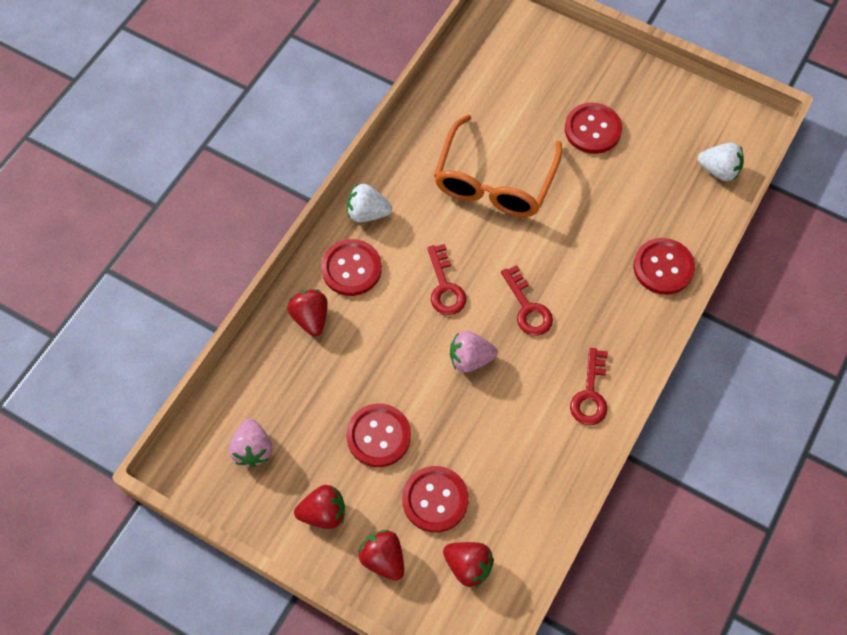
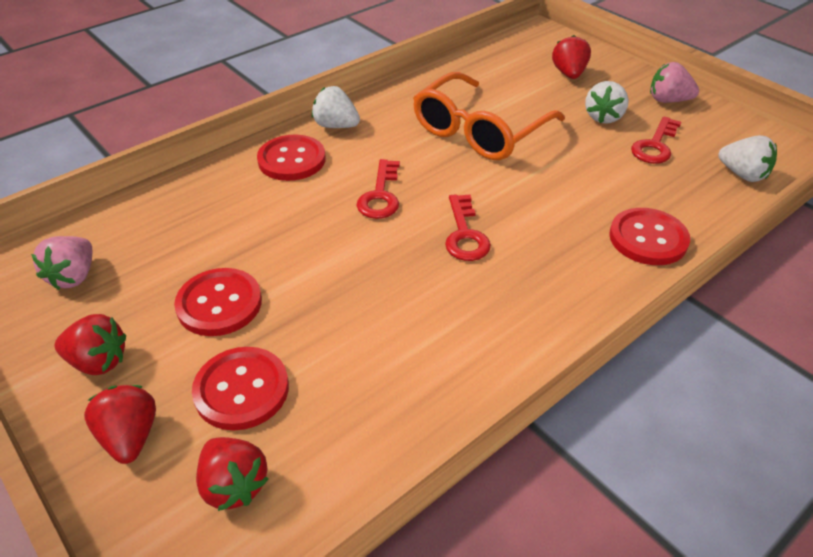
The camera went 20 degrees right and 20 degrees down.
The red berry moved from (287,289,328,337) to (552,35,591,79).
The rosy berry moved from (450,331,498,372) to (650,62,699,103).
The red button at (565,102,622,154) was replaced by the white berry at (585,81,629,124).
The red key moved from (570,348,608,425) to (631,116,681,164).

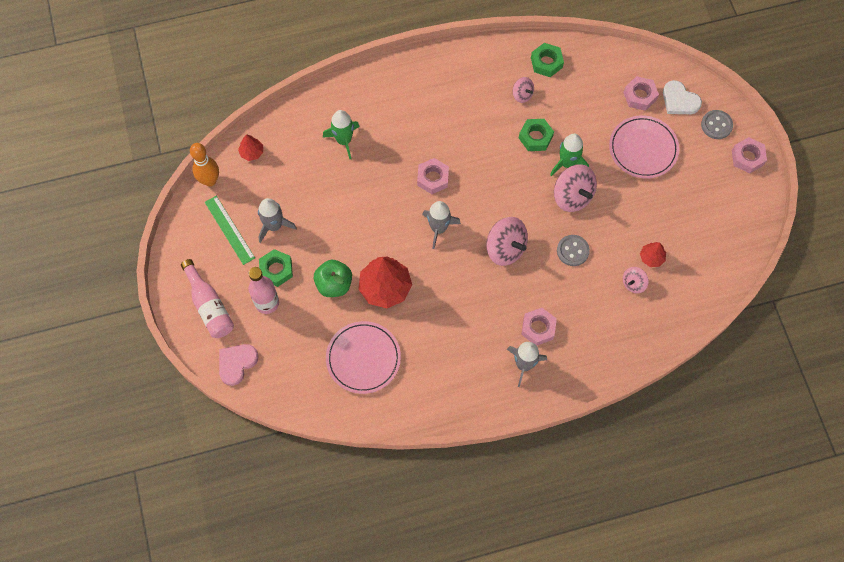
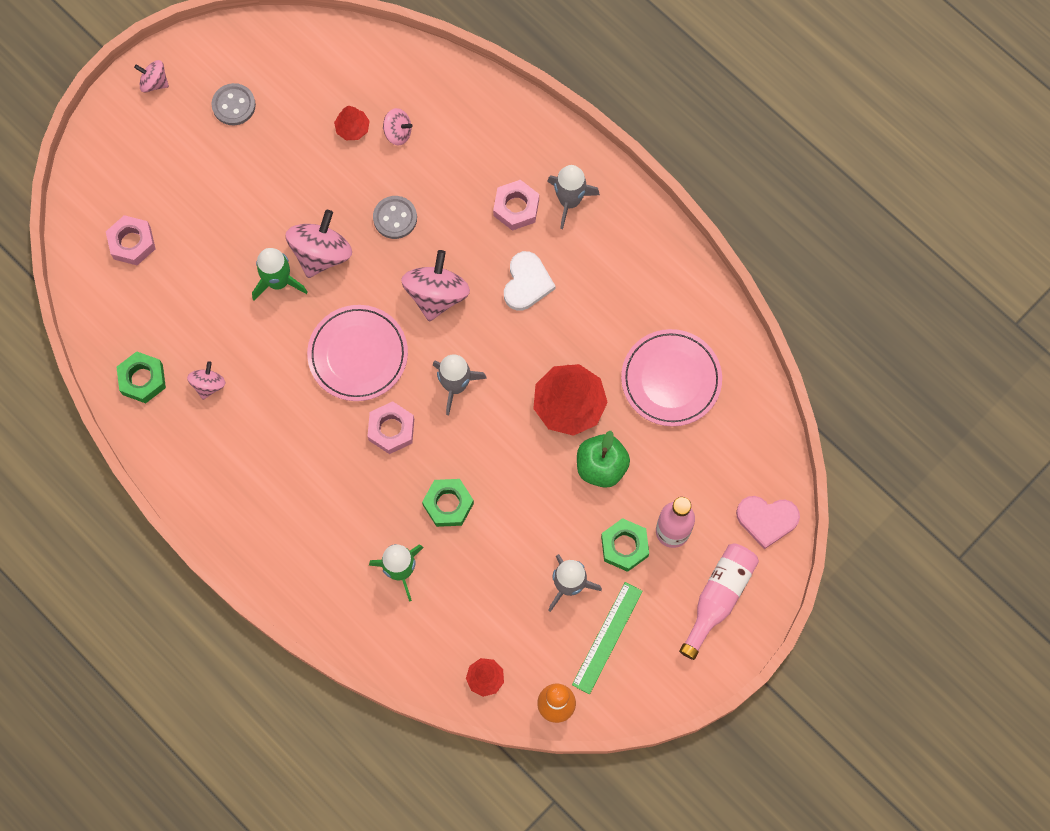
The camera went 120 degrees left and 5 degrees up.
The green hex nut moved from (519,119,554,151) to (422,479,474,527).
The rosy plate moved from (609,115,679,178) to (307,305,408,401).
The white love heart moved from (663,80,702,114) to (504,251,556,311).
The ash-grey button moved from (701,110,733,139) to (212,83,256,125).
The rosy hex nut at (732,137,767,174) was replaced by the rosy toy top at (134,60,169,92).

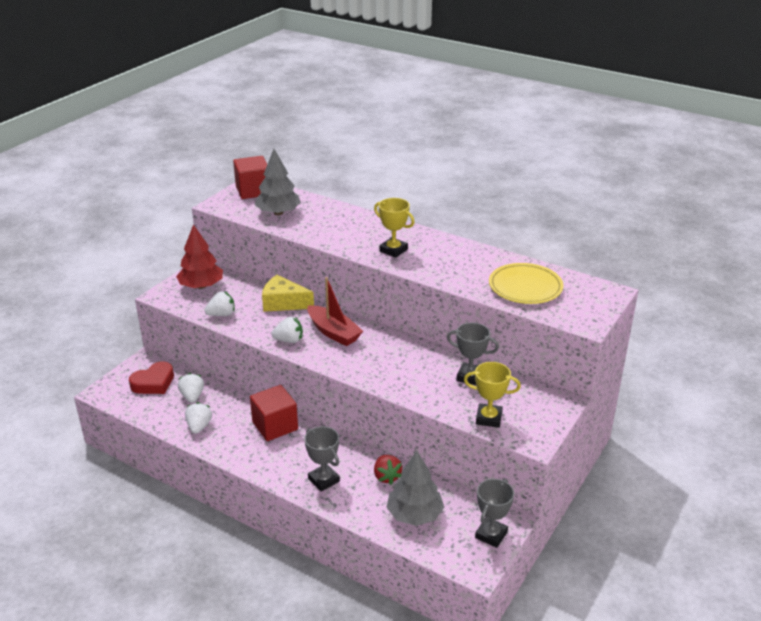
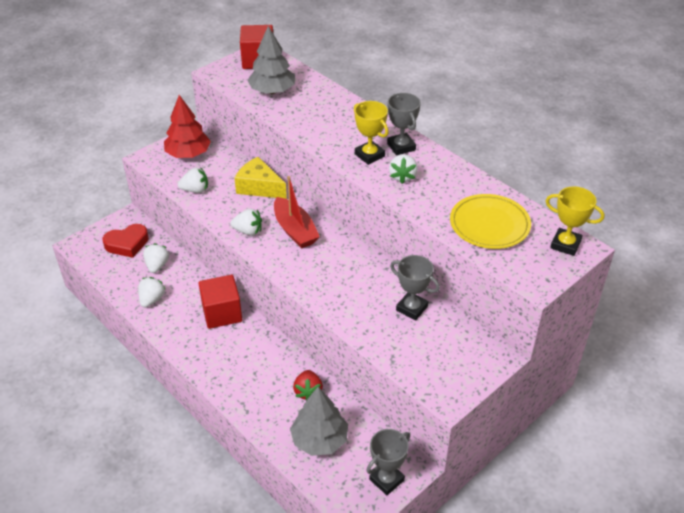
The camera went 15 degrees right and 10 degrees up.
The ash-grey award cup moved from (305,426,340,492) to (387,93,421,155).
The yellow award cup moved from (464,362,521,428) to (546,186,605,256).
The white berry at (389,154,418,184) appeared.

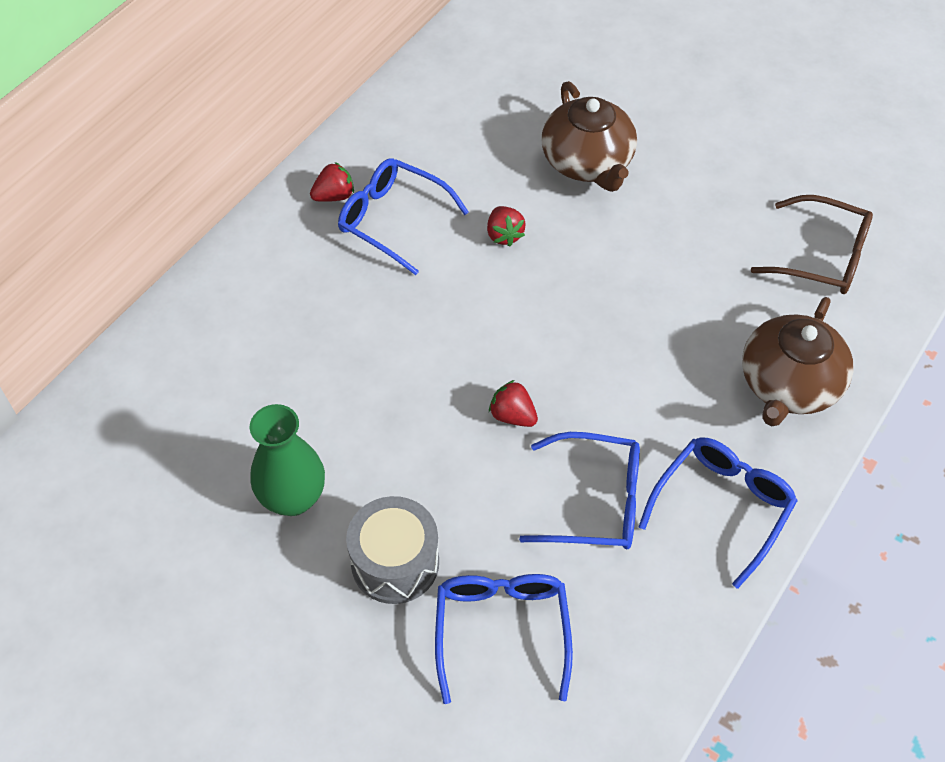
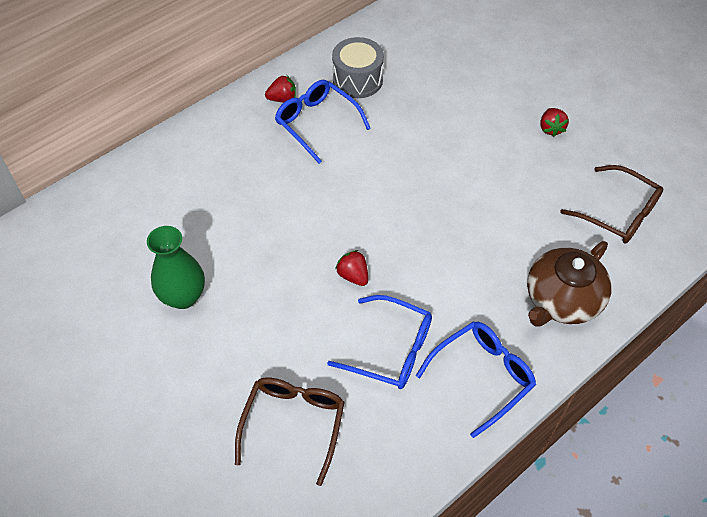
The camera went 15 degrees right and 0 degrees up.
The ash-grey drum moved from (346,496,439,604) to (332,37,384,98).
The cobalt glasses at (435,574,573,704) became the dark brown glasses at (235,377,345,486).
The red berry moved from (487,206,526,247) to (540,108,569,137).
The dark brown tea pot at (541,81,637,192) disappeared.

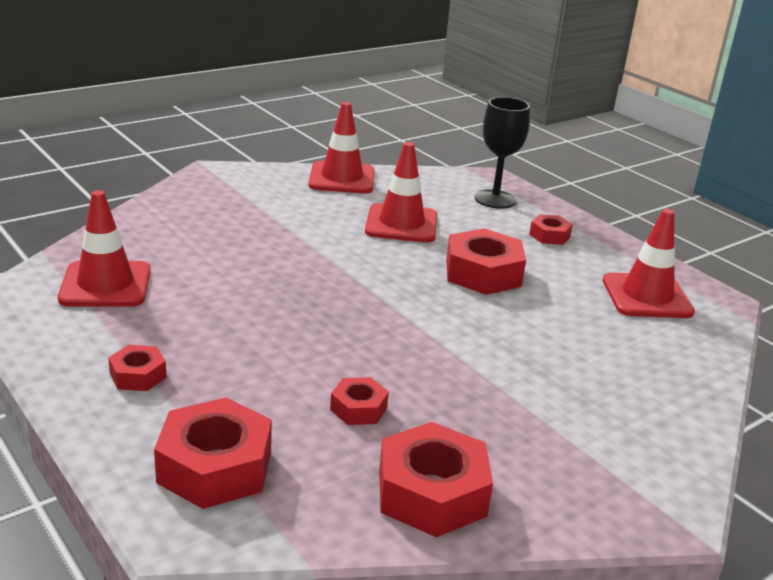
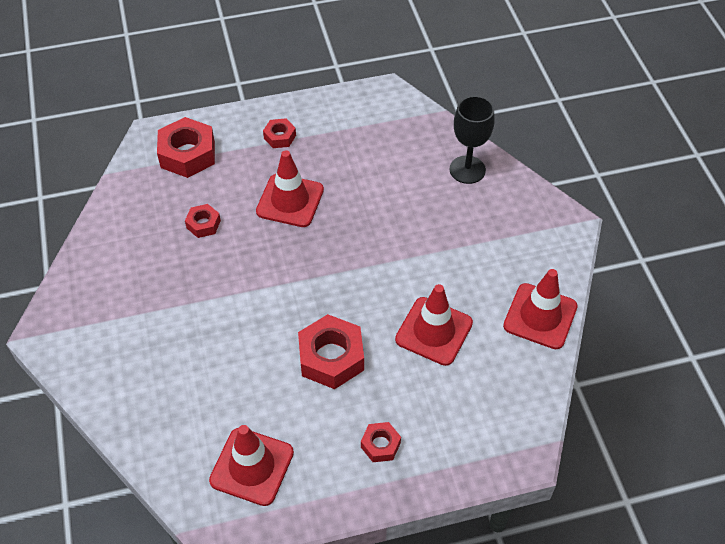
The camera went 115 degrees right and 25 degrees up.
The red safety cone moved from (58,190,151,307) to (256,150,324,227).
The red hex nut at (379,422,493,537) disappeared.
The jet-black wine glass moved from (475,97,530,209) to (450,96,494,184).

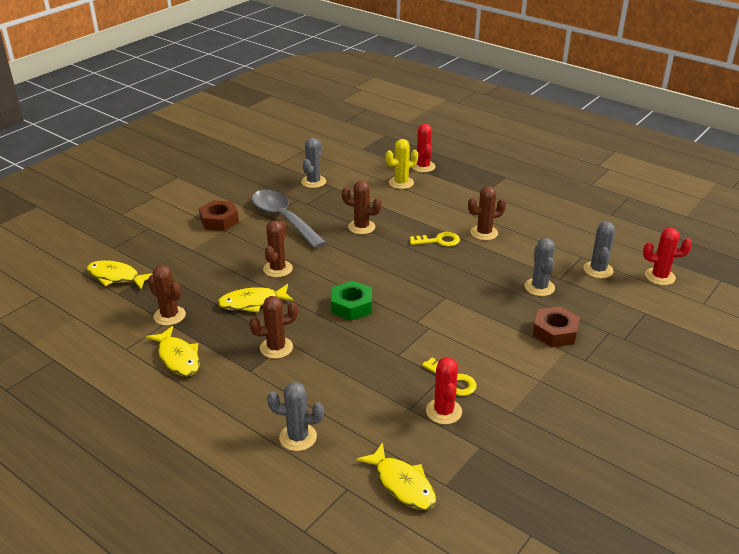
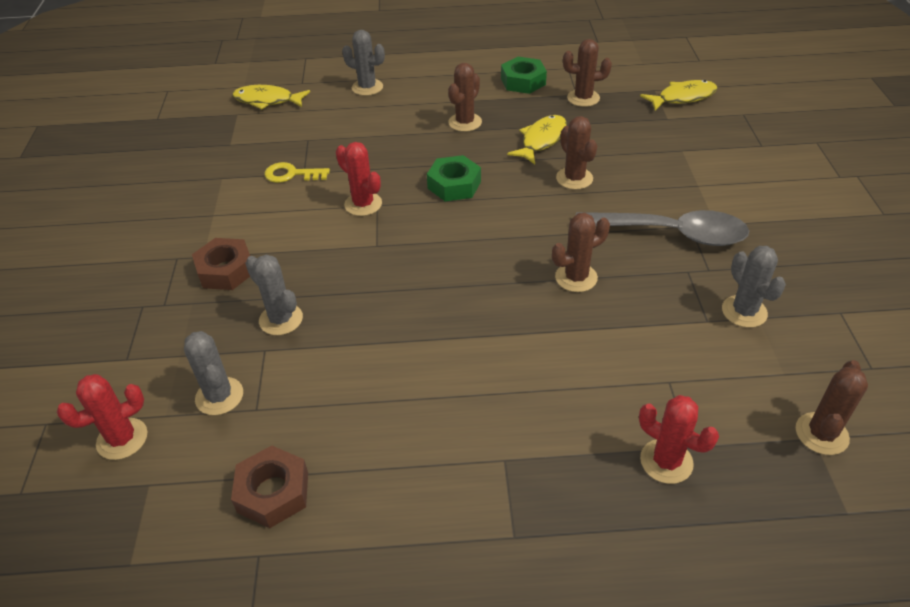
The camera went 140 degrees right and 10 degrees up.
The yellow fish at (146,326,200,376) was replaced by the green hex nut at (501,57,547,94).
The dark brown hex nut moved from (199,200,239,231) to (231,446,308,528).
The ash-grey saguaro cactus at (267,382,324,451) turned 60 degrees clockwise.
The yellow saguaro cactus at (385,139,418,189) disappeared.
The yellow key at (410,232,460,247) disappeared.
The red saguaro cactus moved from (426,357,462,424) to (336,142,382,216).
The dark brown saguaro cactus moved from (468,186,506,240) to (796,360,868,455).

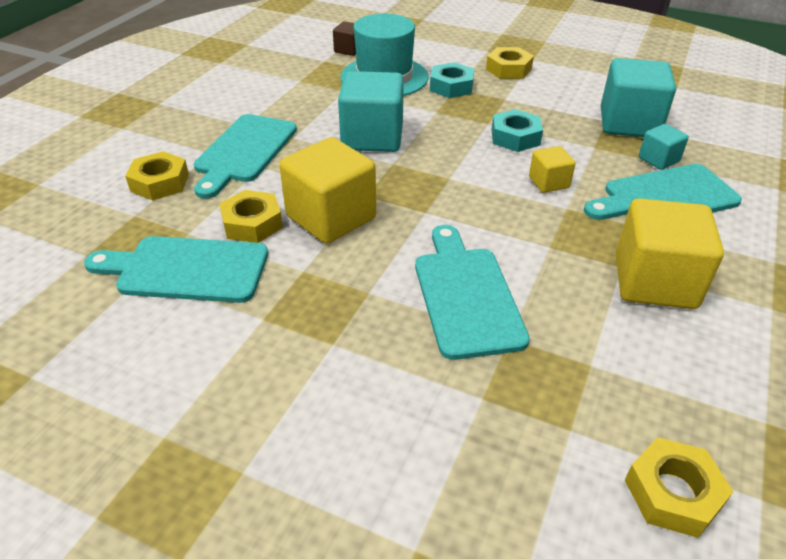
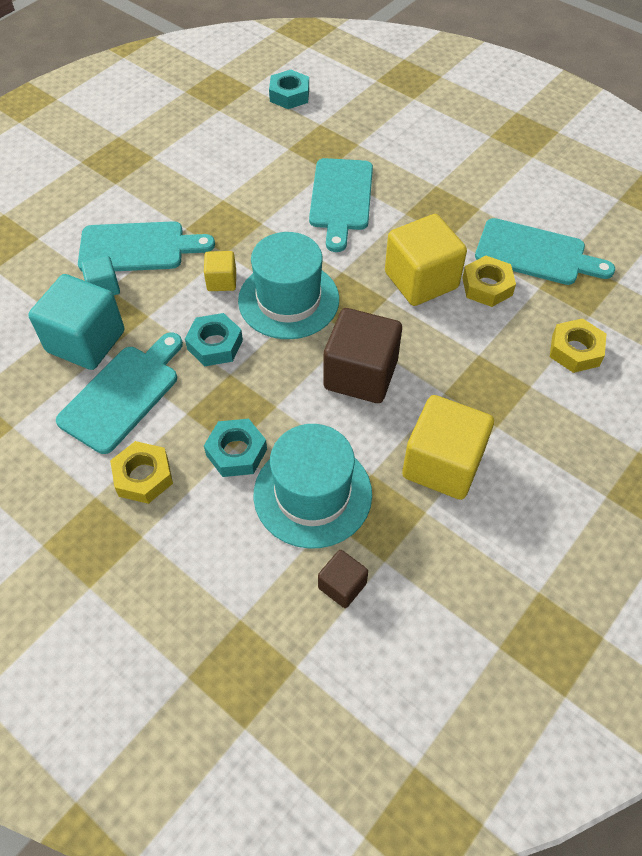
The camera went 165 degrees left and 15 degrees up.
The aqua bread board moved from (194,114,297,199) to (56,333,183,454).
The aqua block at (338,71,404,152) became the dark brown block at (323,308,402,403).
The yellow block moved from (615,198,724,309) to (402,395,494,500).
The yellow hex nut at (625,437,734,538) became the aqua hex nut at (269,70,309,109).
The aqua tall hat at (238,232,339,339) appeared.

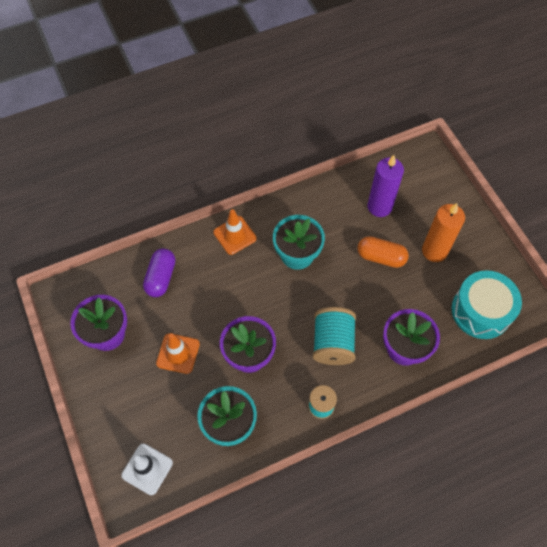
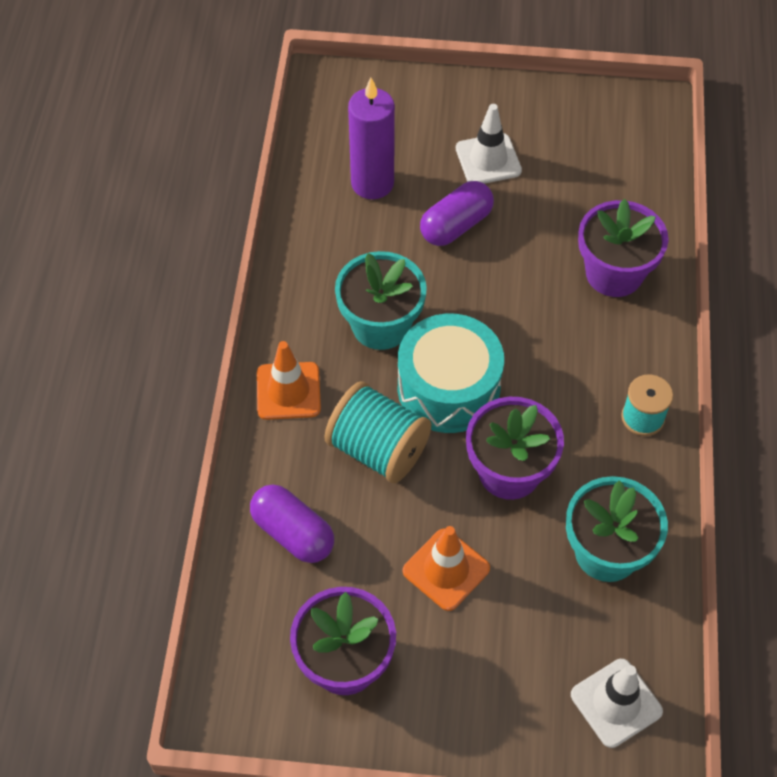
The camera went 60 degrees left and 5 degrees down.
The aqua bobbin moved from (313,307,356,365) to (324,381,431,483).
The bright orange capsule at (357,236,409,268) became the royal purple capsule at (420,181,494,246).
The bright orange candle at (422,203,465,262) was replaced by the white safety cone at (456,104,522,184).
The aqua drum moved from (452,270,522,339) to (398,314,504,433).

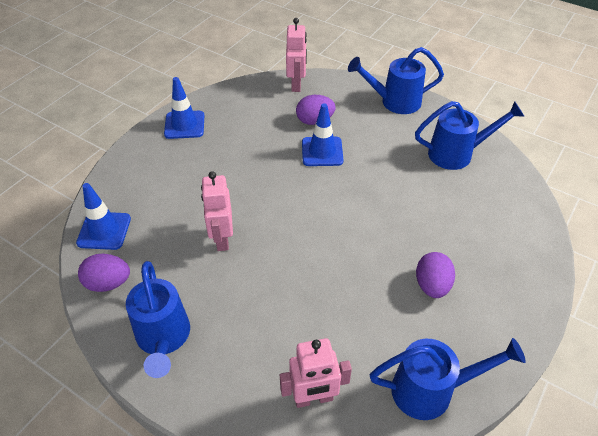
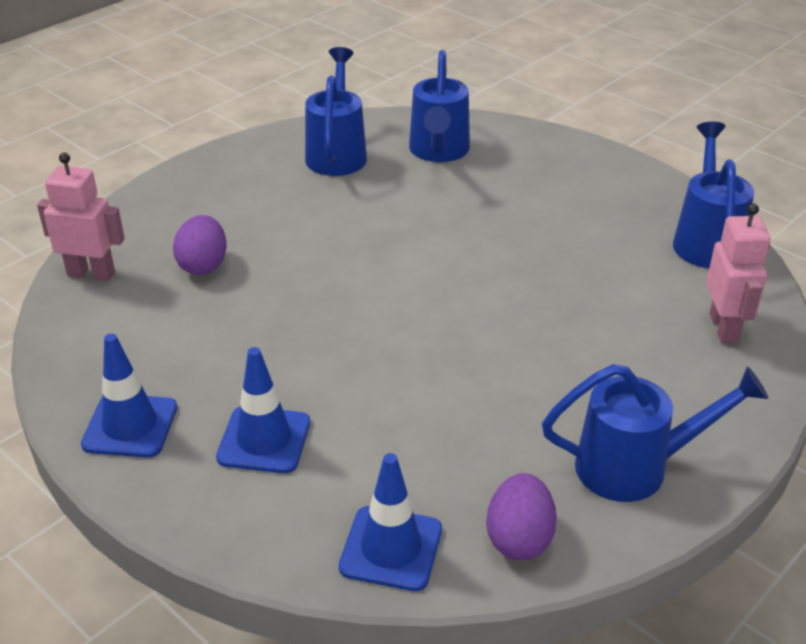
The camera went 80 degrees left and 10 degrees down.
The rosy robot figure at (201,171,233,251) disappeared.
The cobalt safety cone moved from (302,103,343,166) to (216,347,310,473).
The cobalt sprinkling can moved from (348,47,444,114) to (409,50,470,162).
The royal purple egg at (416,252,455,298) disappeared.

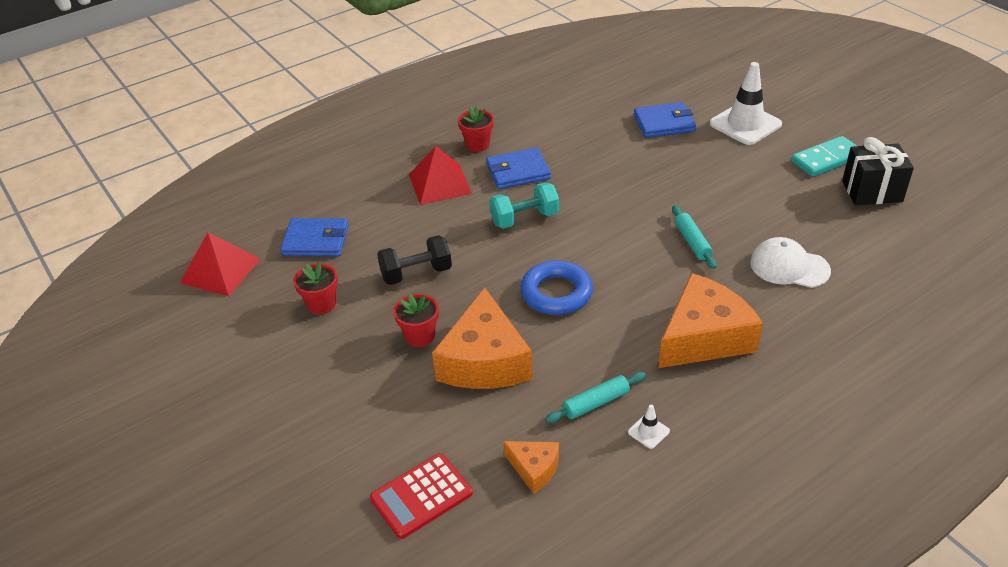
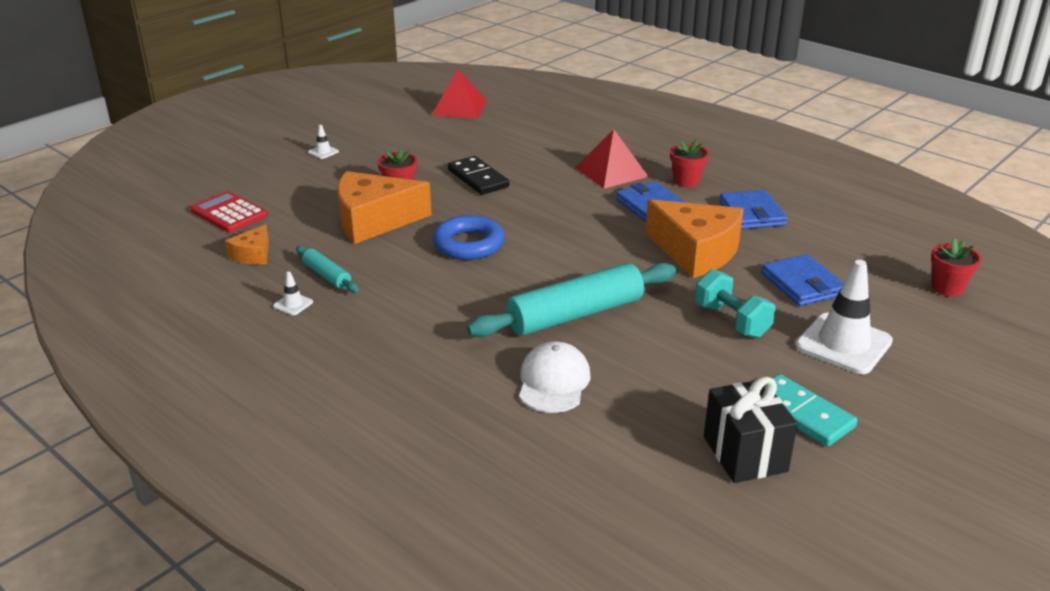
The camera went 75 degrees right and 10 degrees down.
The cobalt card wallet moved from (280,218,349,256) to (719,190,788,229).
The red potted plant moved from (293,261,338,314) to (931,238,981,297).
The jet-black hand weight at (377,235,452,285) was replaced by the jet-black domino at (448,156,509,195).
The aqua hand weight moved from (489,182,559,229) to (695,269,776,338).
The bright orange cheese moved from (658,273,763,368) to (645,199,744,278).
The aqua pastry roller at (672,205,716,269) changed to 2.05 times the size.
The white safety cone at (308,125,339,159) appeared.

